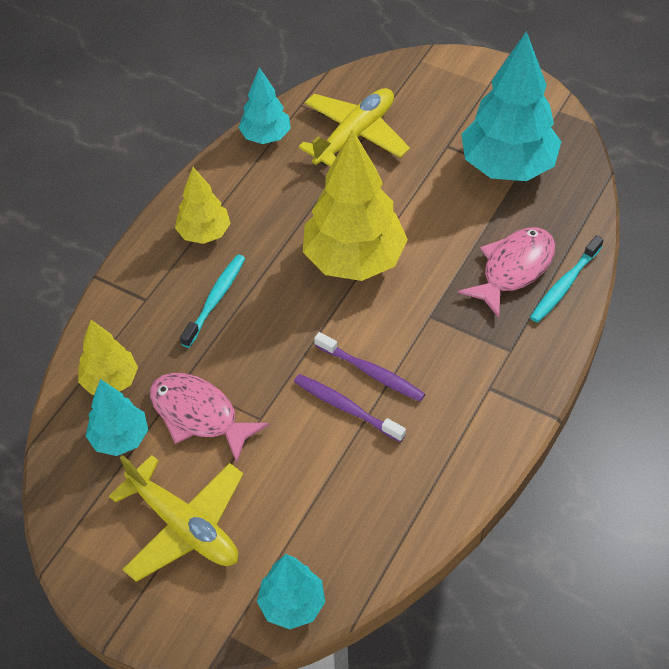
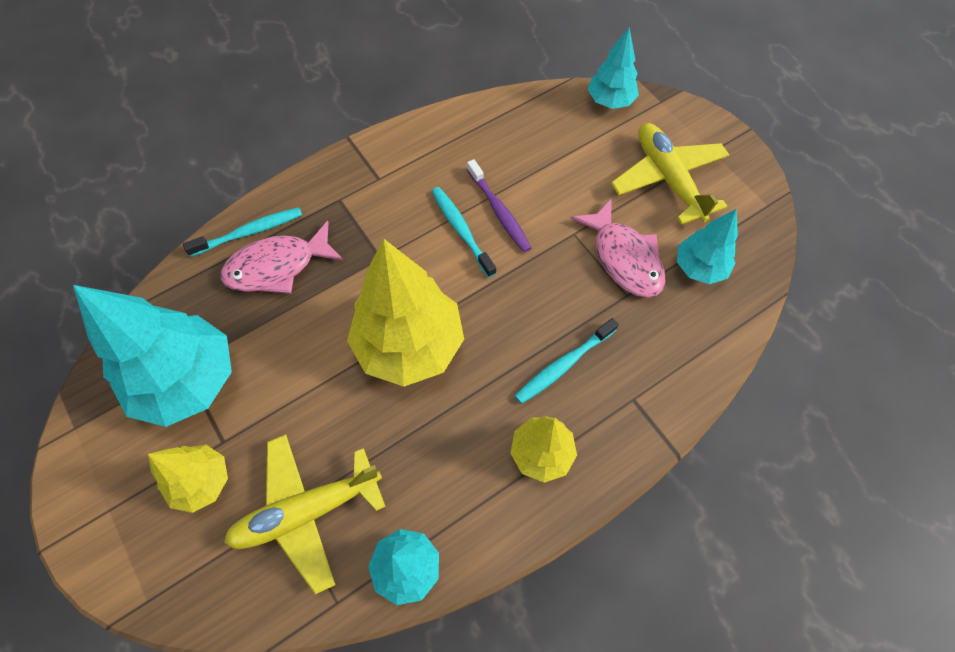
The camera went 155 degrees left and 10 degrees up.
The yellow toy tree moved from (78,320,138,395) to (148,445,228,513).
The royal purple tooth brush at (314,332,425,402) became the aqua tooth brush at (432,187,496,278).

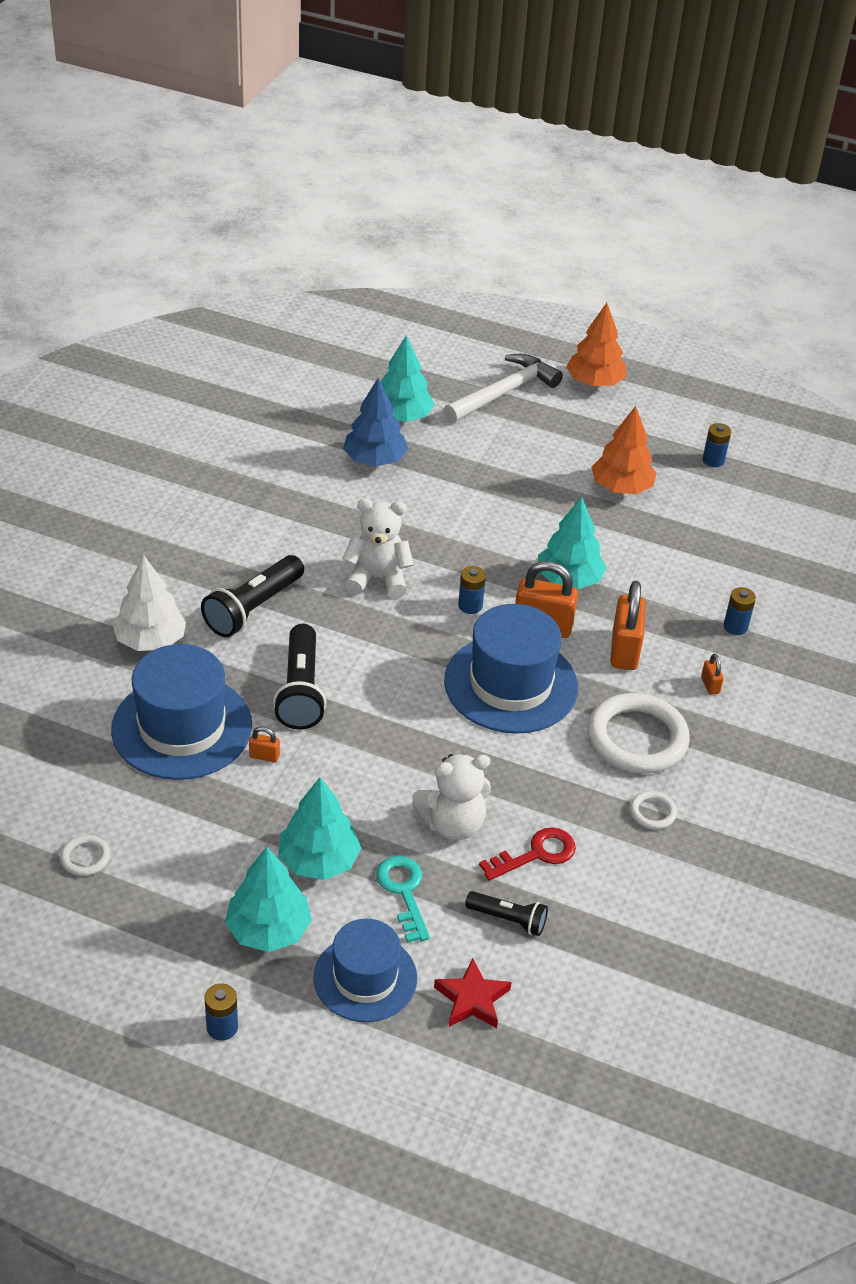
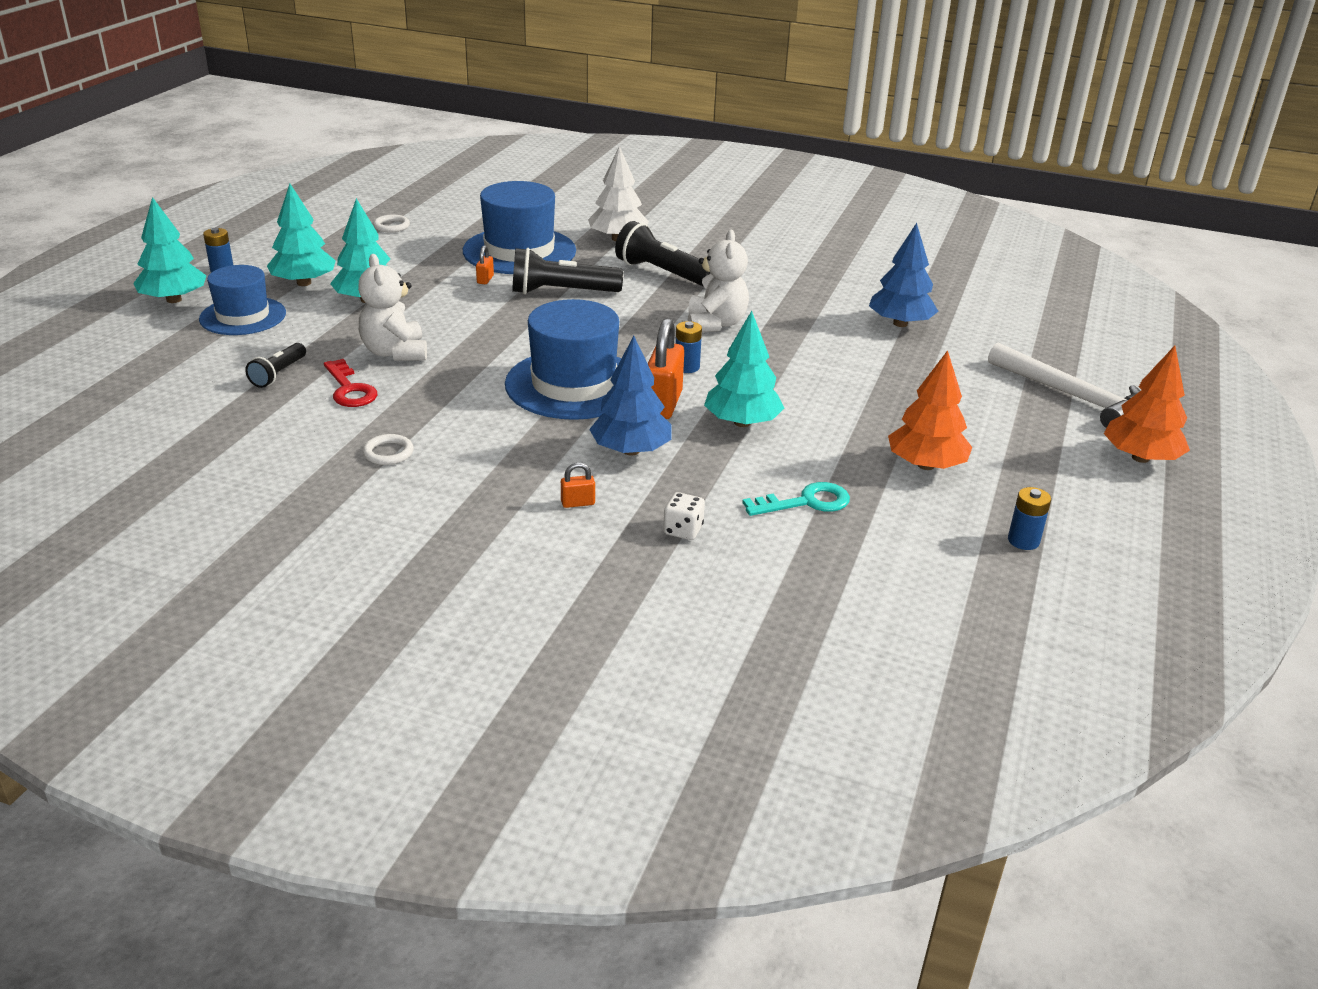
The camera went 90 degrees right and 10 degrees down.
The aqua key moved from (376,856,430,943) to (742,482,850,516).
The aqua toy tree moved from (380,335,435,422) to (133,197,206,303).
The red five-pointed star at (434,958,511,1028) disappeared.
The white hoop at (587,693,690,774) disappeared.
The bright orange padlock at (610,581,646,670) was replaced by the cobalt toy tree at (589,336,672,456).
The cobalt power cell at (723,587,756,635) was replaced by the white die at (663,492,705,540).

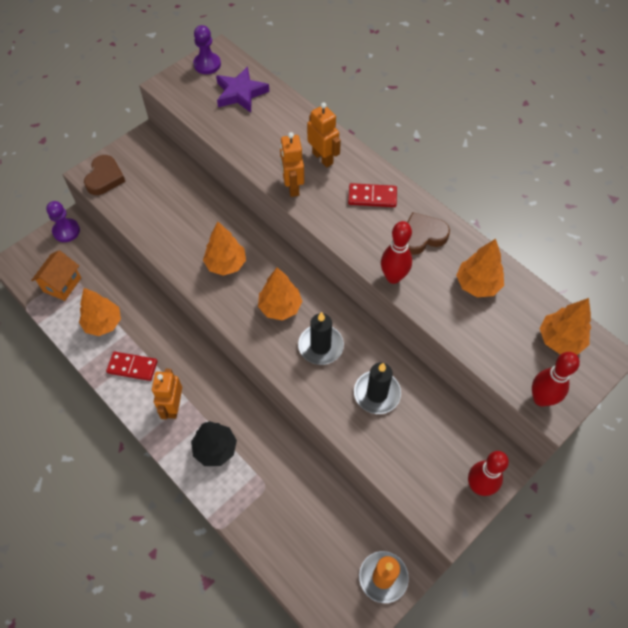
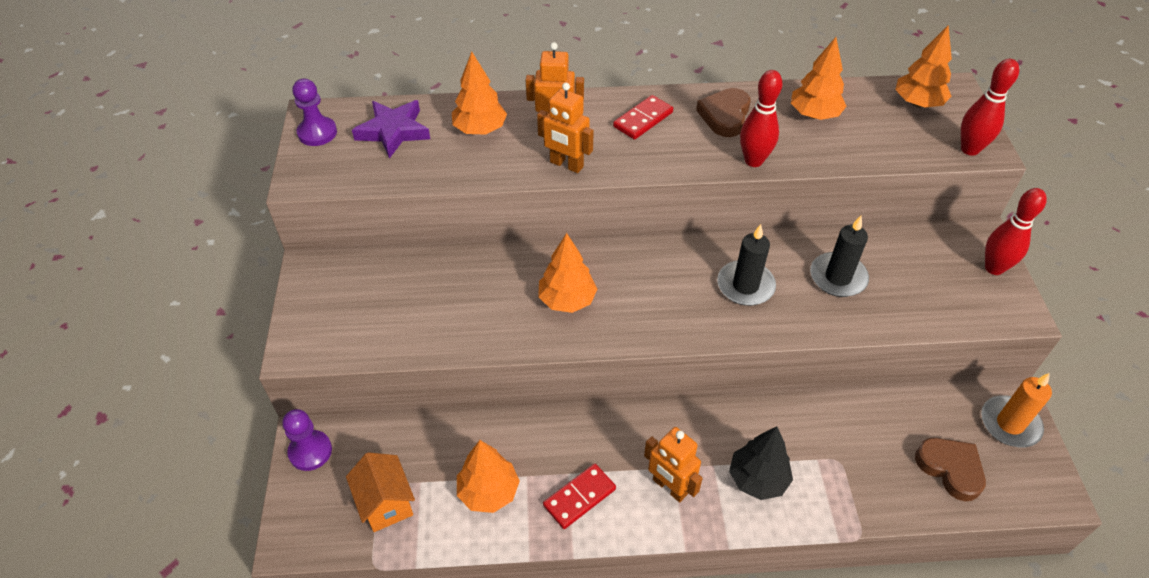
The camera went 50 degrees left and 10 degrees down.
The dark brown love heart moved from (84,155,126,195) to (915,438,986,501).
The bright orange toy tree moved from (258,268,303,320) to (452,51,507,135).

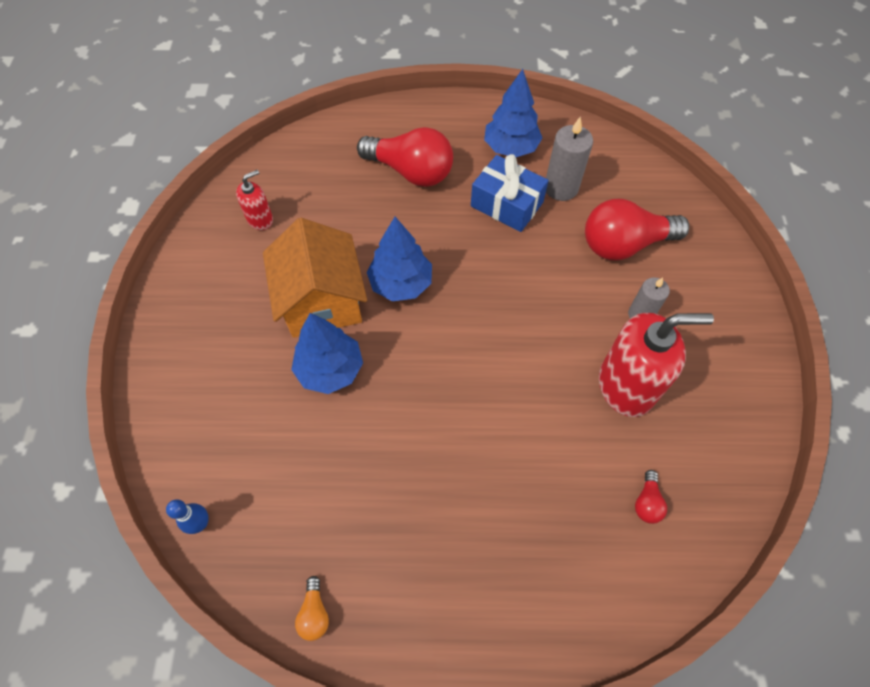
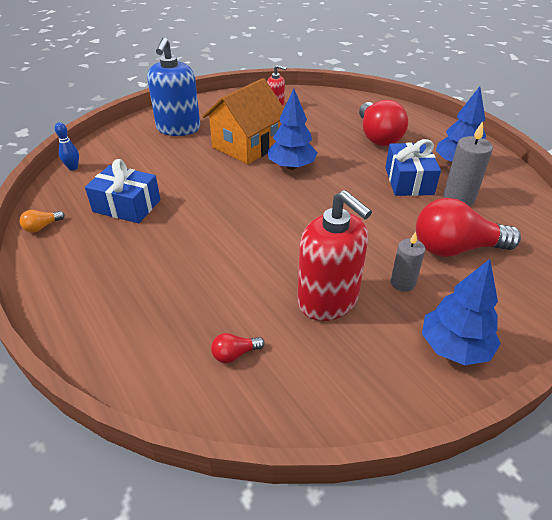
The camera went 55 degrees right and 20 degrees down.
The cobalt toy tree moved from (291,313,363,394) to (422,259,501,365).
The red light bulb at (585,199,689,260) turned 45 degrees counterclockwise.
The cobalt gift at (85,159,160,223) appeared.
The cobalt soap pump at (147,37,200,136) appeared.

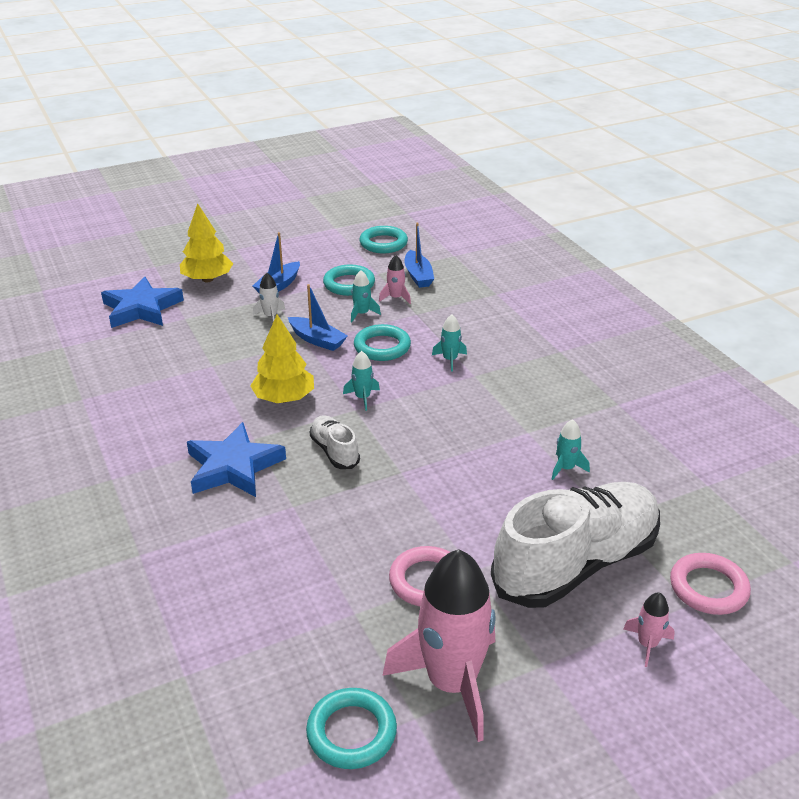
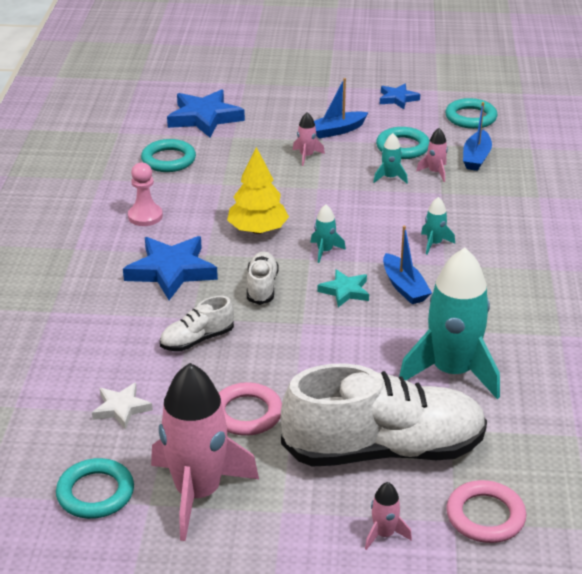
The camera went 30 degrees right and 0 degrees up.
The yellow toy tree at (180,203,233,282) disappeared.
The white toy rocket at (253,273,285,322) became the rosy toy rocket at (293,112,325,166).
The cobalt boat moved from (288,284,348,351) to (383,226,432,304).
The aqua hoop moved from (354,324,411,361) to (141,139,196,172).
The aqua toy rocket at (552,419,590,480) changed to 2.38 times the size.
The white five-pointed star at (92,382,153,430) appeared.
The rosy chess pawn at (128,162,163,226) appeared.
The white sneaker at (160,296,234,351) appeared.
The aqua five-pointed star at (317,269,369,307) appeared.
The cobalt five-pointed star at (380,84,420,109) appeared.

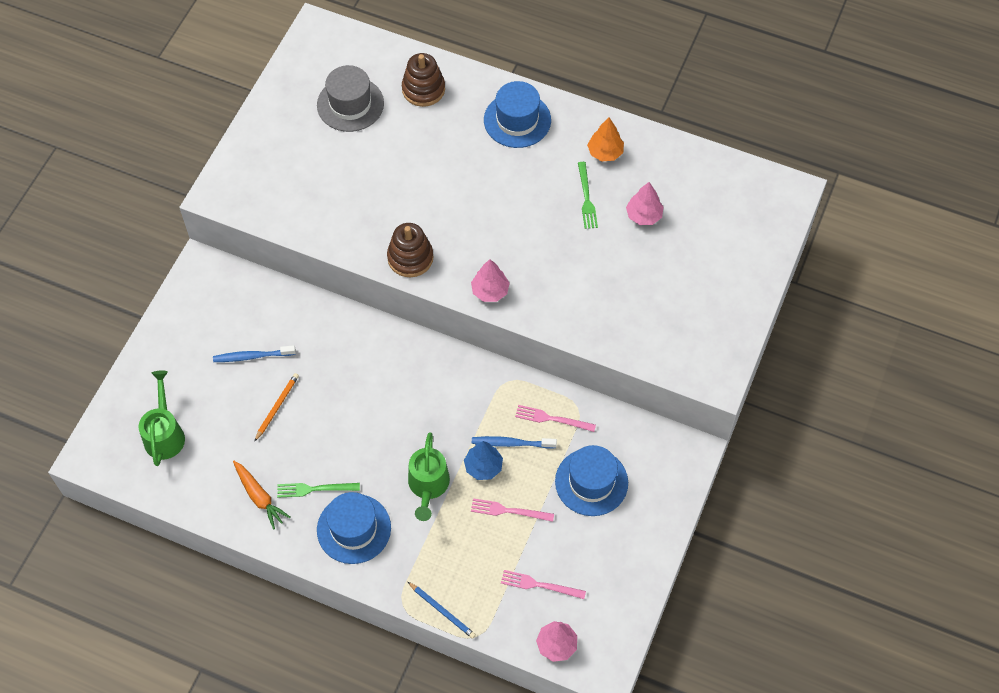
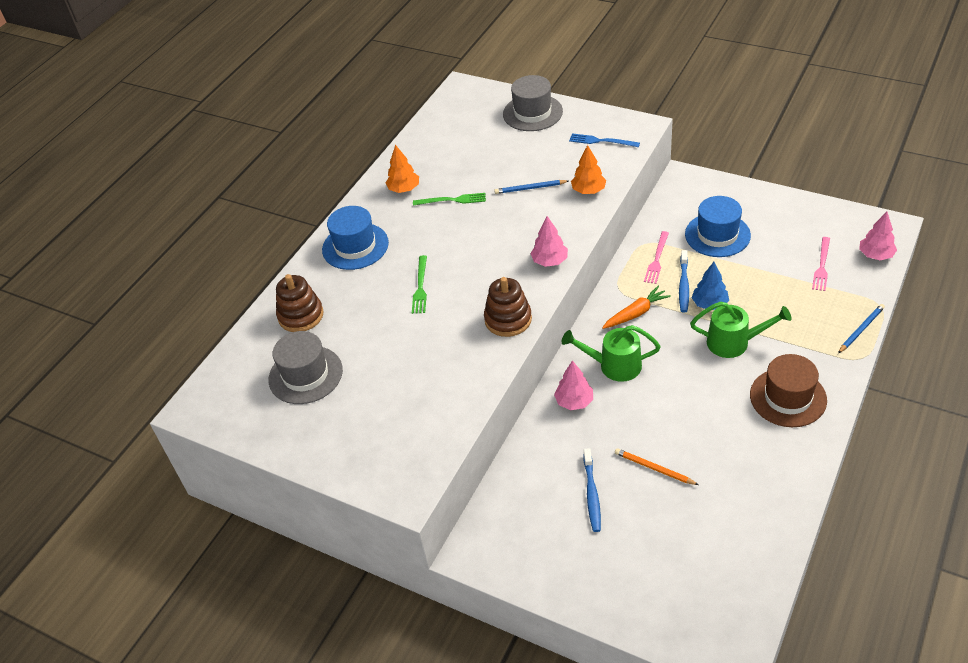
The camera went 80 degrees left and 15 degrees down.
The green sprinkling can moved from (139,371,185,466) to (562,325,661,382).
The bright orange carrot moved from (233,461,290,529) to (602,286,671,329).
The green table fork moved from (277,483,360,498) to (412,255,427,314).
The cobalt tall hat at (317,492,391,564) became the dark brown tall hat at (750,354,827,427).
The rosy table fork at (471,498,554,522) disappeared.
The rosy toy tree moved from (626,182,663,225) to (554,360,593,410).
The cobalt pencil at (494,180,568,194) appeared.
The ash-grey tall hat at (503,75,563,131) appeared.
The cobalt table fork at (569,133,640,147) appeared.
The bright orange toy tree at (571,145,606,194) appeared.

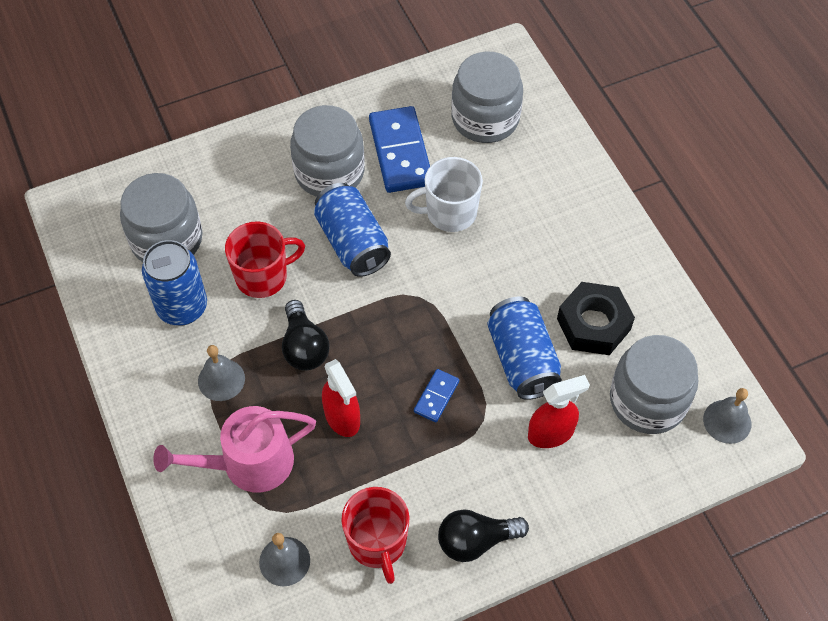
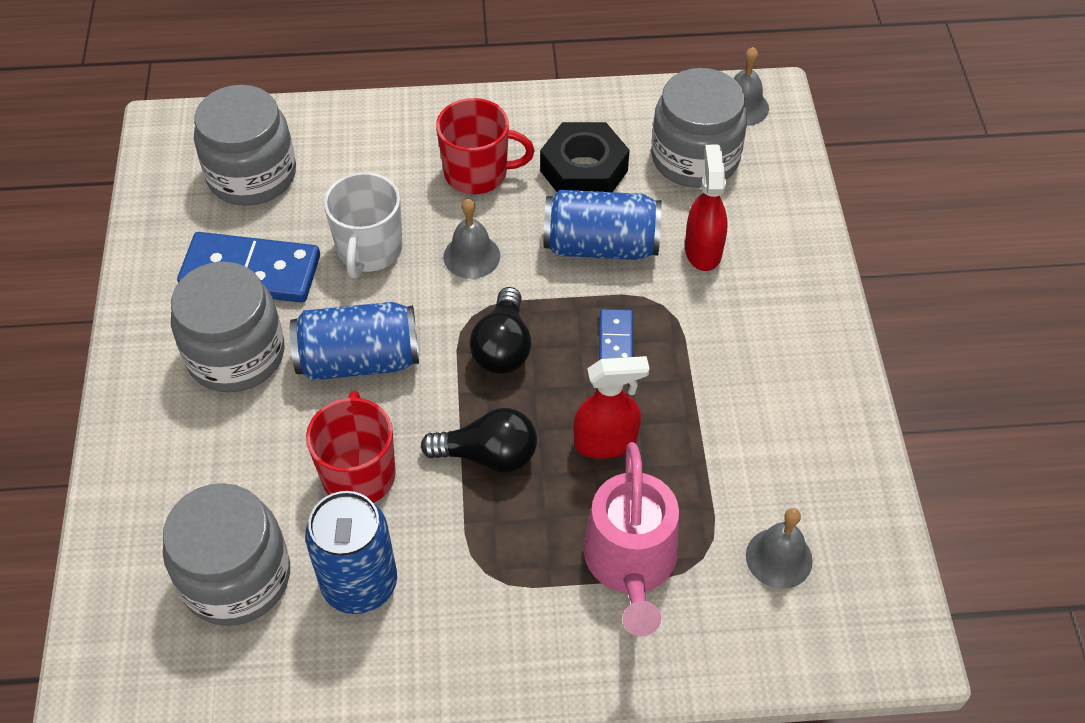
The camera went 70 degrees left and 5 degrees down.
The ash-grey bell moved from (198,345,245,401) to (444,199,500,279).
The red mug moved from (341,487,409,584) to (436,98,534,194).
The cobalt domino at (414,369,459,422) turned 45 degrees clockwise.
The jet-black light bulb moved from (438,509,529,562) to (470,287,531,374).

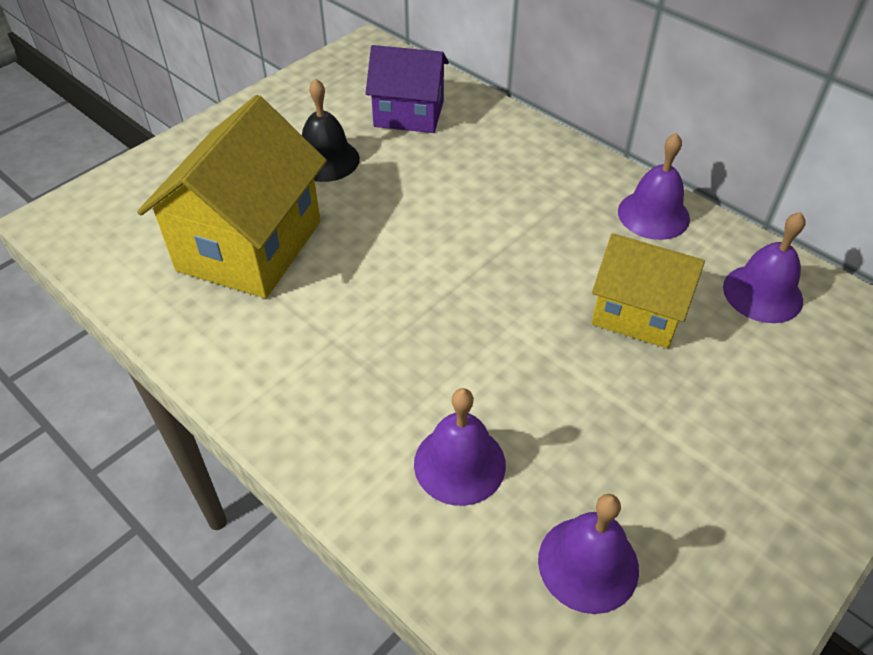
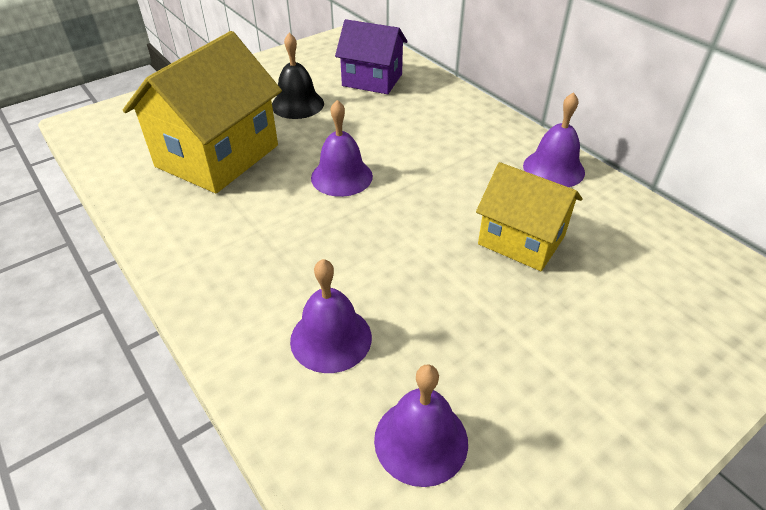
The camera went 10 degrees right and 5 degrees down.
The royal purple bell moved from (723,212,806,323) to (311,100,373,197).

